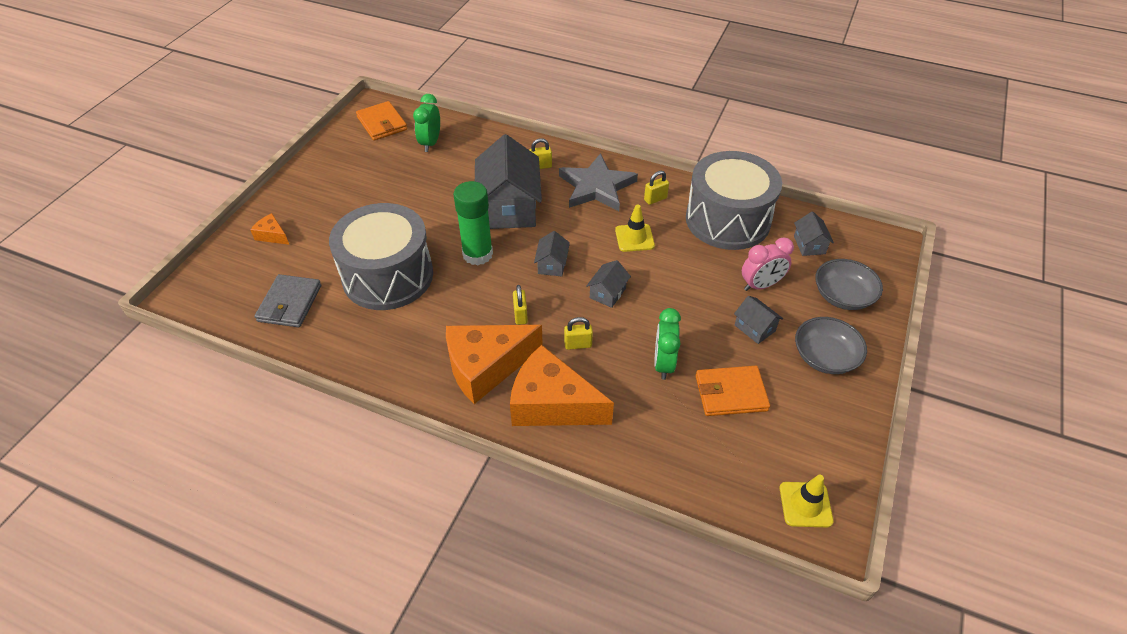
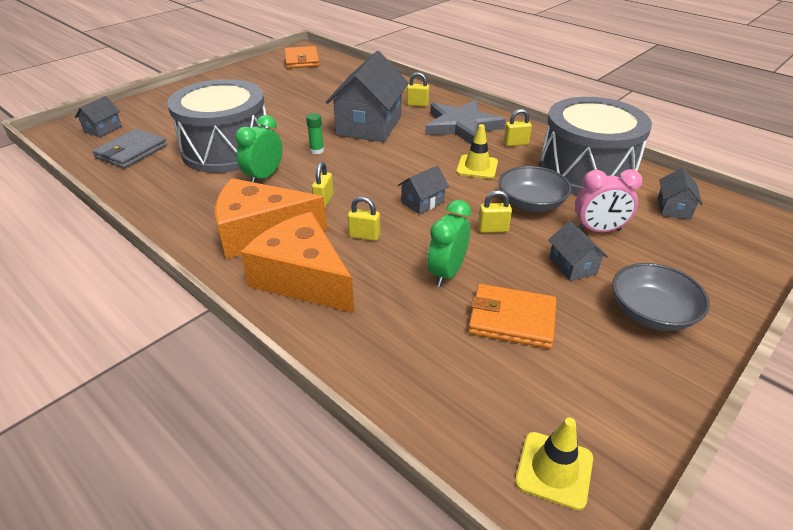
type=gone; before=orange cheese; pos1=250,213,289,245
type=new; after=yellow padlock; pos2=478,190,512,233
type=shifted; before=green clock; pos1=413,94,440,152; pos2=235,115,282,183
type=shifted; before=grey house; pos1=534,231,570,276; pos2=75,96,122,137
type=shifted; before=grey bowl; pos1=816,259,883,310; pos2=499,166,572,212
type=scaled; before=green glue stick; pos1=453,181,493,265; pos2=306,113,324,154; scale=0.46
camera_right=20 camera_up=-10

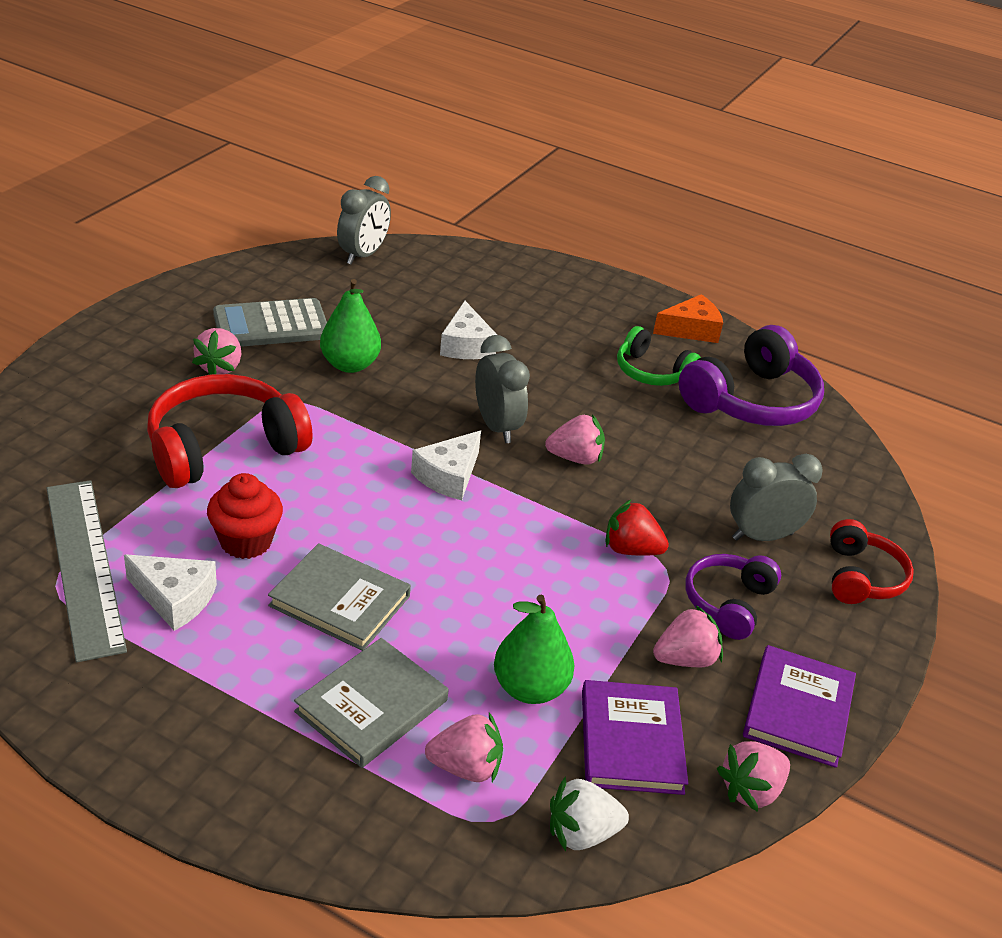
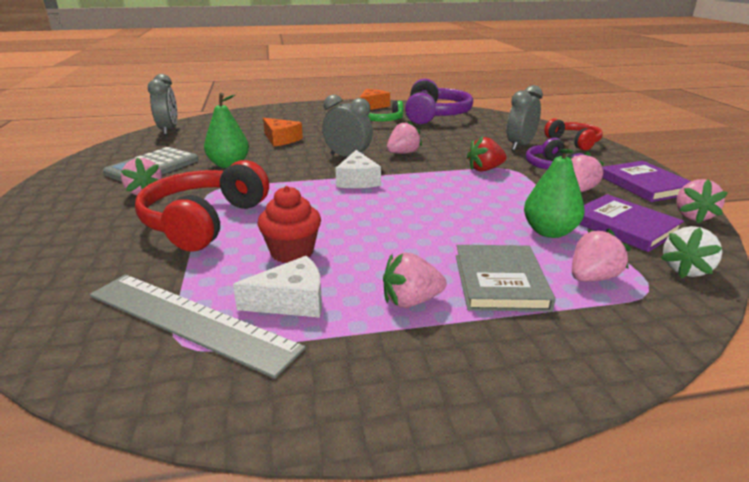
type=gone; before=grey book; pos1=268,543,411,651
type=new; after=pink strawberry; pos2=383,252,447,308
type=repainted; before=white cheese; after=orange cheese; pos1=440,301,497,359; pos2=263,118,303,147
camera_right=-35 camera_up=-10

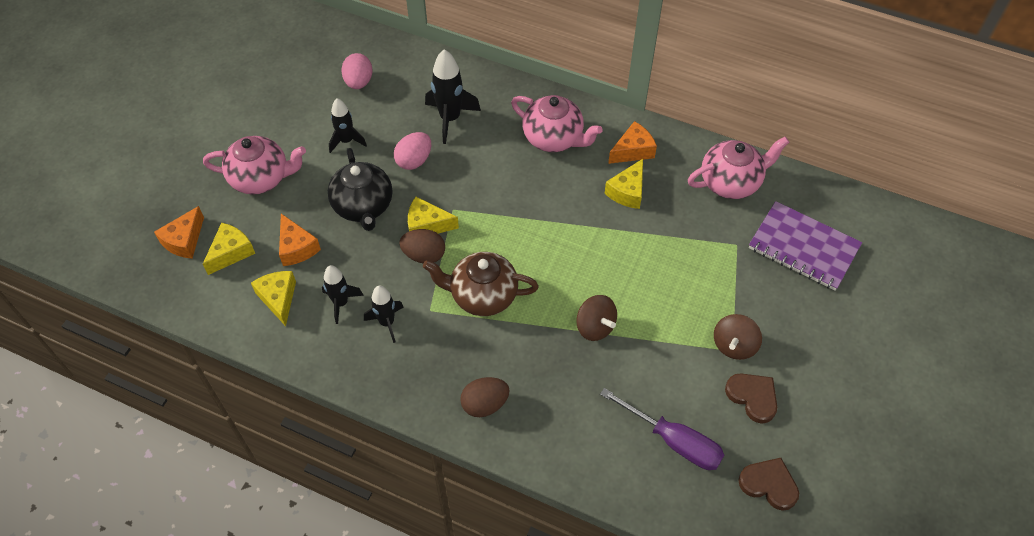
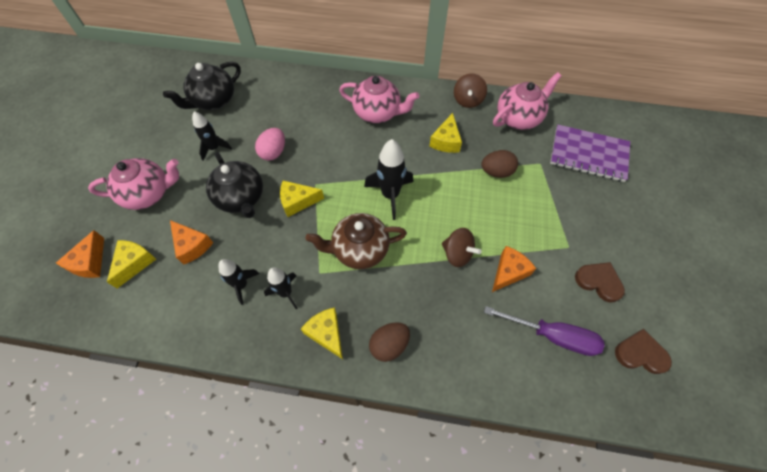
type=shifted; before=yellow cheese; pos1=251,271,296,326; pos2=301,307,343,359
type=shifted; before=brown egg; pos1=399,229,445,263; pos2=481,150,518,178
type=shifted; before=black rocket; pos1=425,49,481,144; pos2=364,139,414,220
type=shifted; before=orange cheese; pos1=608,121,657,164; pos2=492,246,536,292
type=shifted; before=brown spinning top; pos1=714,314,762,360; pos2=454,73,487,108
type=swapped; before=pink egg; after=black teapot; pos1=341,53,373,89; pos2=163,62,241,110
camera_right=-15 camera_up=5

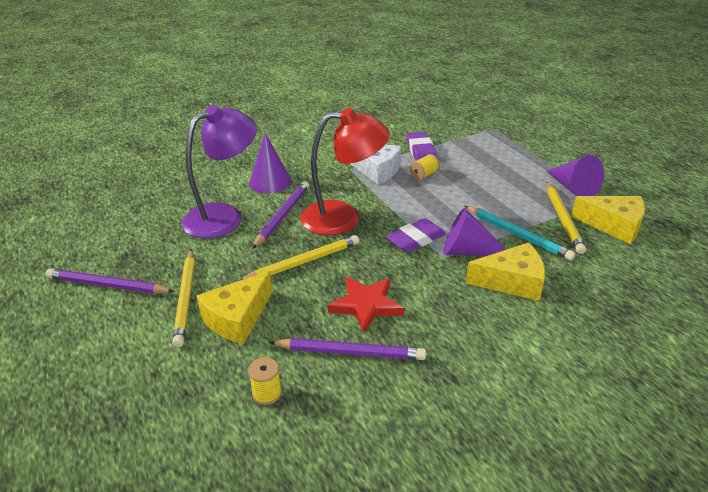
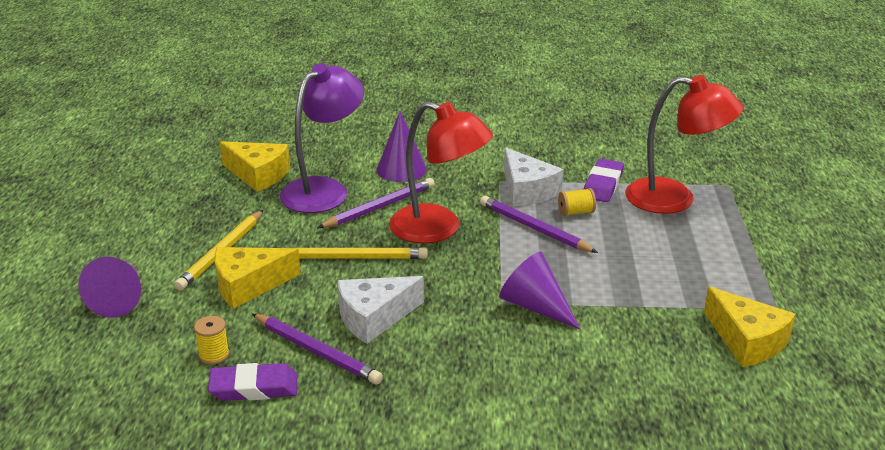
type=gone; before=turquoise pencil; pos1=465,206,575,261
type=gone; before=yellow pencil; pos1=546,182,586,254
type=new; after=red lamp; pos2=625,75,743,214
type=shifted; before=purple pencil; pos1=45,268,175,294; pos2=480,196,598,253
type=shifted; before=purple eraser; pos1=386,218,446,253; pos2=208,363,297,401
type=shifted; before=yellow cheese; pos1=466,243,545,301; pos2=220,141,290,192
type=shifted; before=purple cone; pos1=546,155,604,196; pos2=78,257,141,318
type=swapped; before=red star; after=white cheese; pos1=328,277,404,333; pos2=337,276,424,344
type=rotated; before=purple lamp; pos1=182,105,257,238; pos2=280,63,364,213; turn=-45
camera_right=30 camera_up=-5

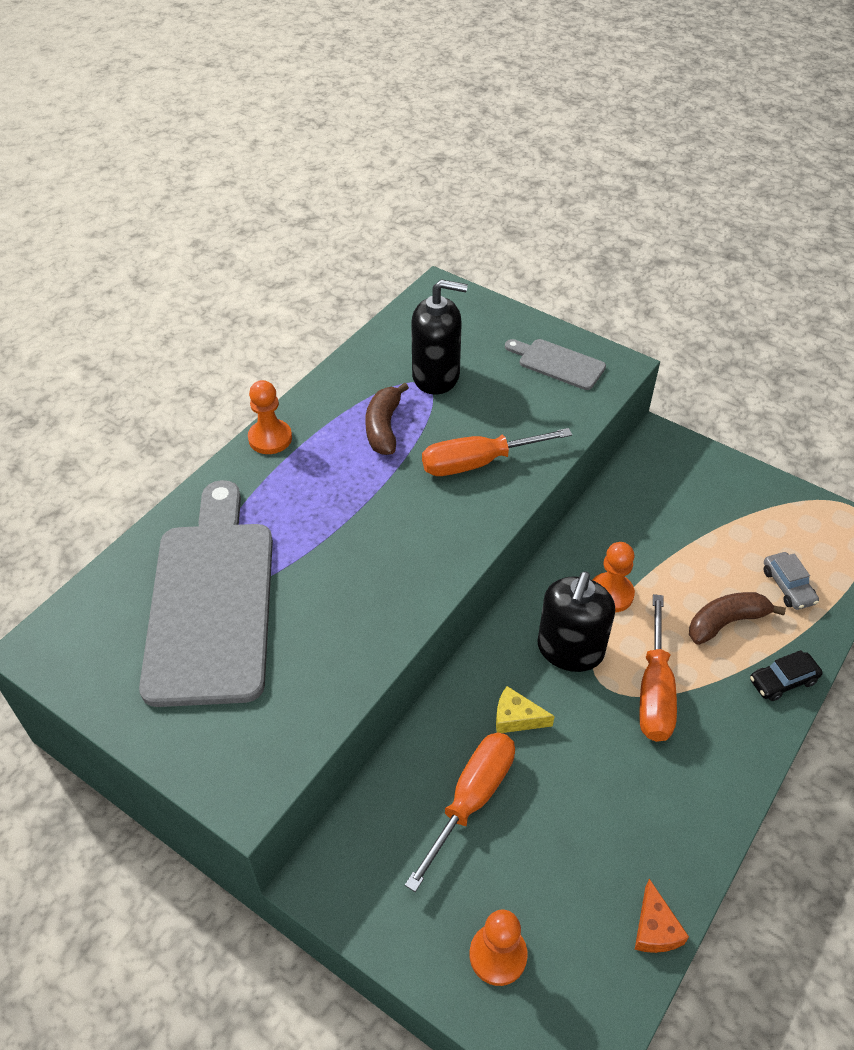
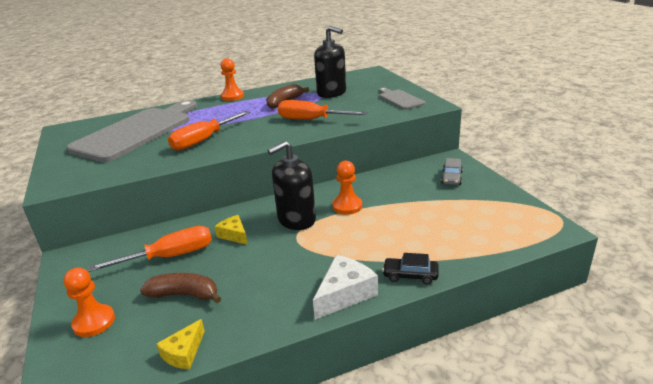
type=new; after=white cheese; pos2=313,255,378,320
type=shifted; before=orange screwdriver; pos1=639,594,677,742; pos2=168,111,250,151
type=shifted; before=brown banana; pos1=689,592,786,645; pos2=140,273,221,303
type=shifted; before=grey car; pos1=764,552,819,610; pos2=441,158,463,185
type=repainted; before=orange cheese; after=yellow cheese; pos1=635,879,689,953; pos2=156,319,205,370
camera_right=35 camera_up=-20

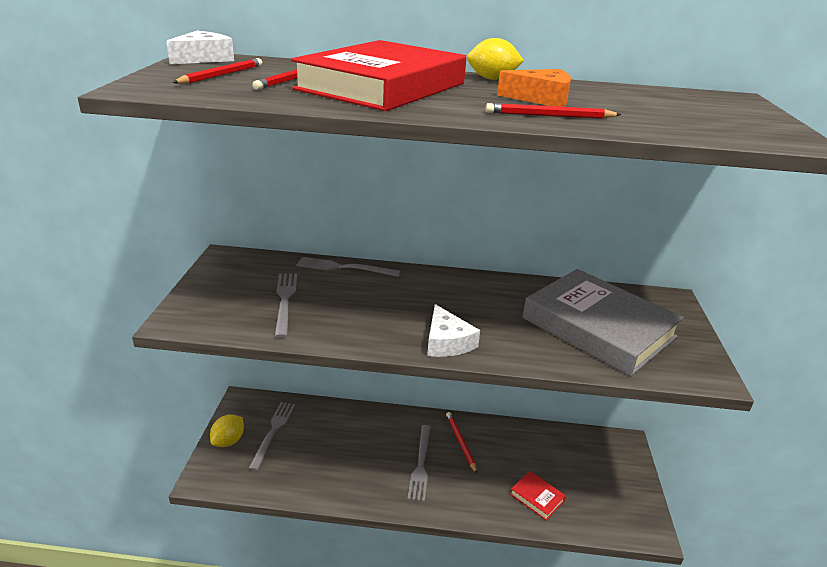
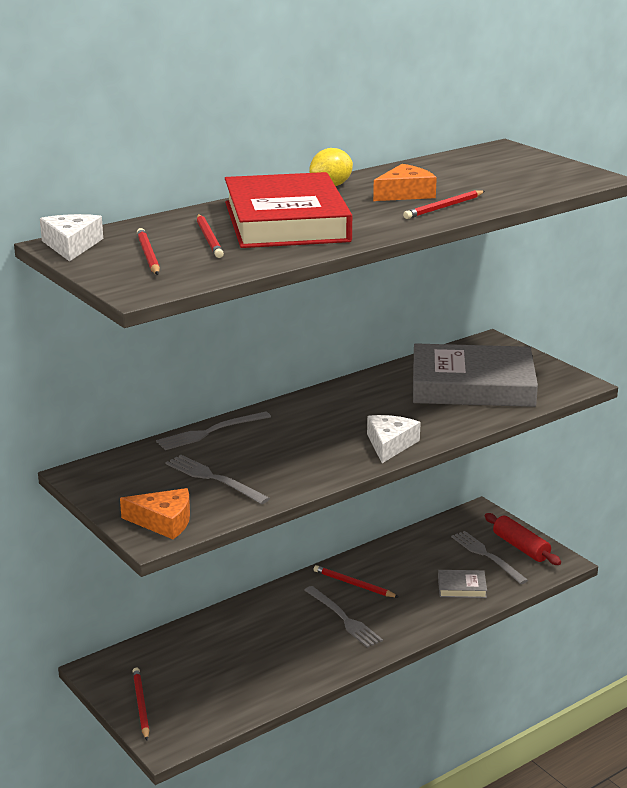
type=new; after=orange cheese; pos2=120,488,190,539
type=new; after=red rolling pin; pos2=485,513,561,565
type=shifted; before=grey fork; pos1=248,402,295,471; pos2=451,531,528,584
type=swapped; before=yellow lemon; after=red pencil; pos1=210,415,244,447; pos2=132,668,149,740
type=repainted; before=red book; after=grey book; pos1=510,471,566,520; pos2=438,570,487,598
type=rotated; before=white cheese; pos1=427,304,480,357; pos2=367,415,421,463; turn=-105
camera_right=-40 camera_up=-5

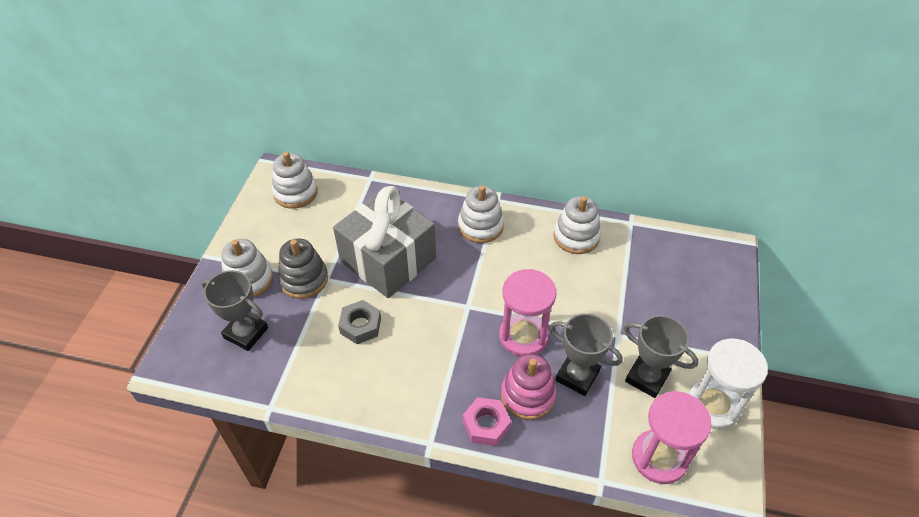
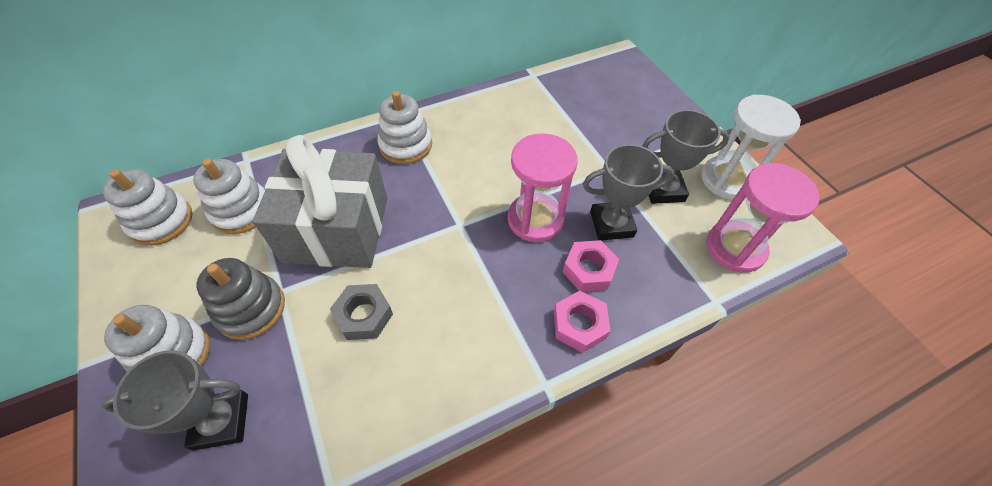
type=shifted; before=white stacking toy; pos1=553,196,601,254; pos2=193,158,265,234
type=swapped; before=pink stacking toy; after=pink nut; pos1=501,354,556,420; pos2=563,240,619,292
camera_right=-40 camera_up=5

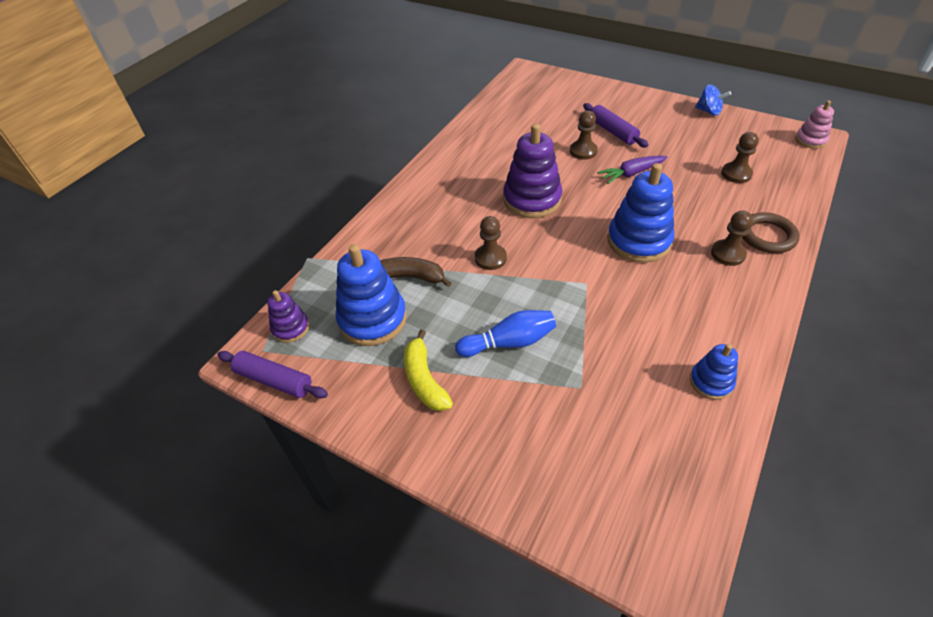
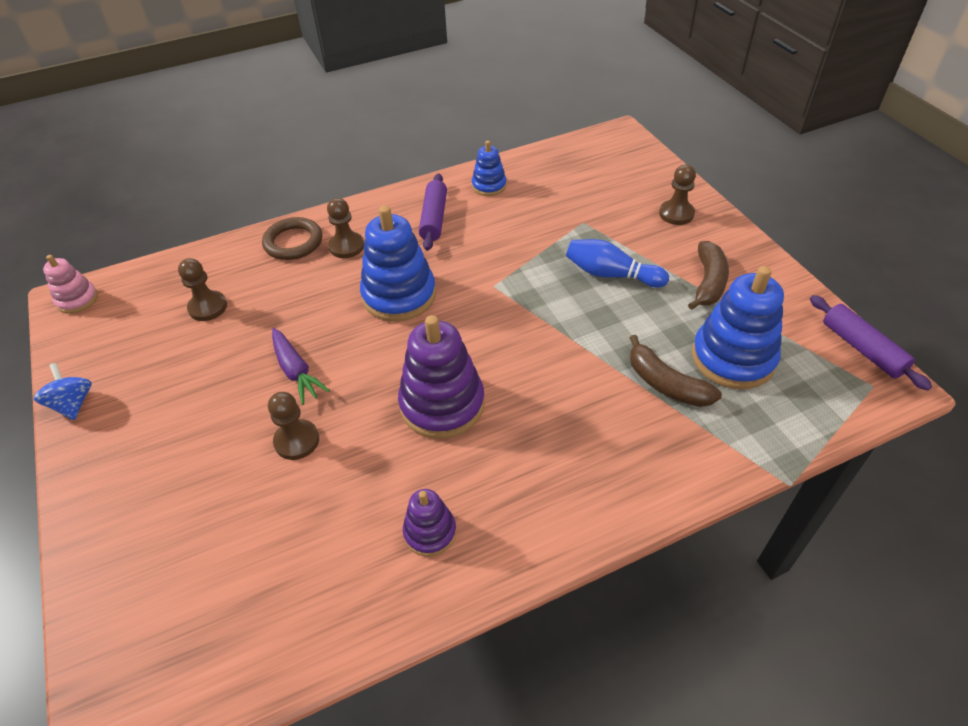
type=shifted; before=purple stacking toy; pos1=268,290,309,343; pos2=403,489,457,557
type=shifted; before=brown pawn; pos1=475,216,507,270; pos2=659,165,696,225
type=shifted; before=purple rolling pin; pos1=583,103,648,148; pos2=419,173,447,251
type=repainted; before=yellow banana; after=brown banana; pos1=404,330,453,411; pos2=688,241,729,310
type=rotated; before=purple carrot; pos1=597,155,668,184; pos2=272,328,330,405; turn=45
camera_right=-145 camera_up=0

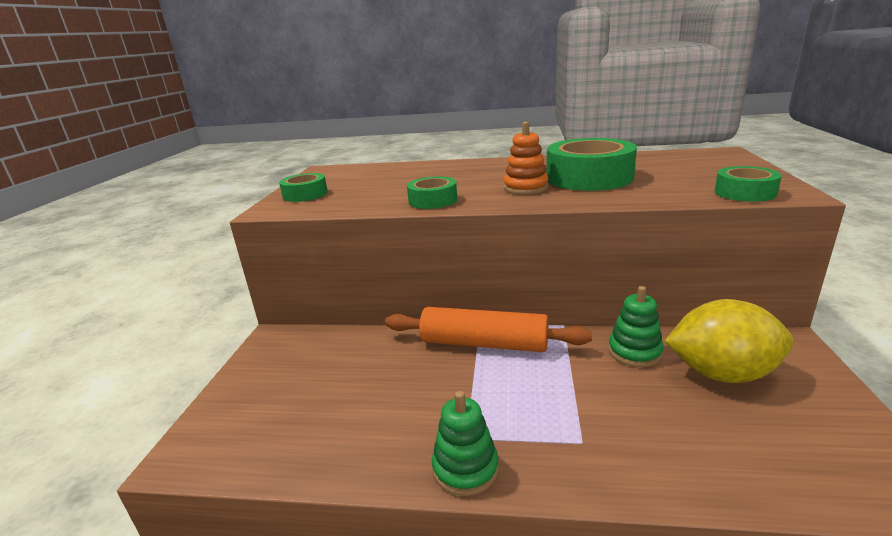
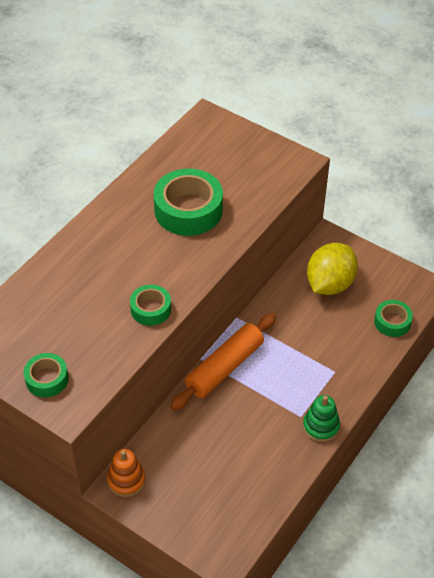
type=gone; before=green stacking toy; pos1=608,286,664,367
type=shifted; before=orange stacking toy; pos1=504,122,549,195; pos2=107,449,146,497
type=shifted; before=green tape; pos1=715,166,782,202; pos2=374,300,413,337
camera_right=-65 camera_up=25

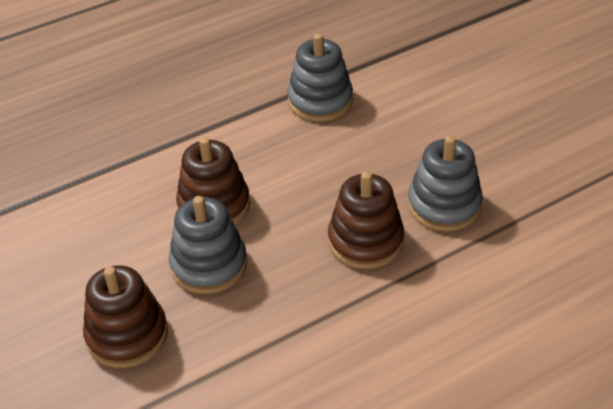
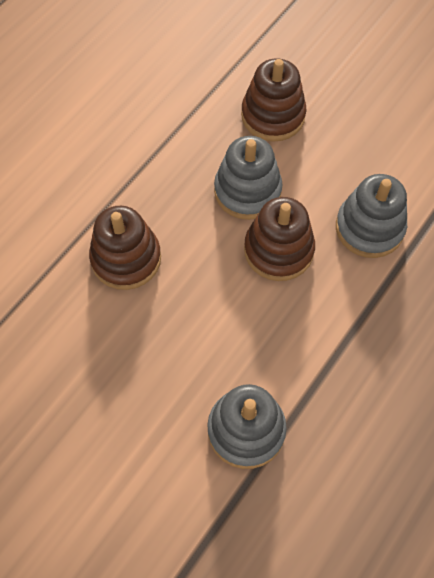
type=shifted; before=grey stacking toy; pos1=408,136,483,232; pos2=336,174,407,258
camera_right=155 camera_up=20

